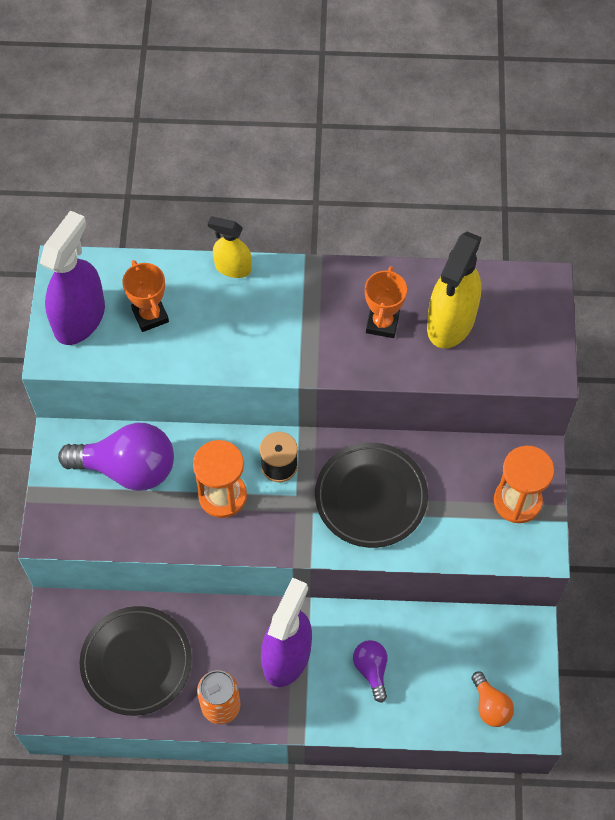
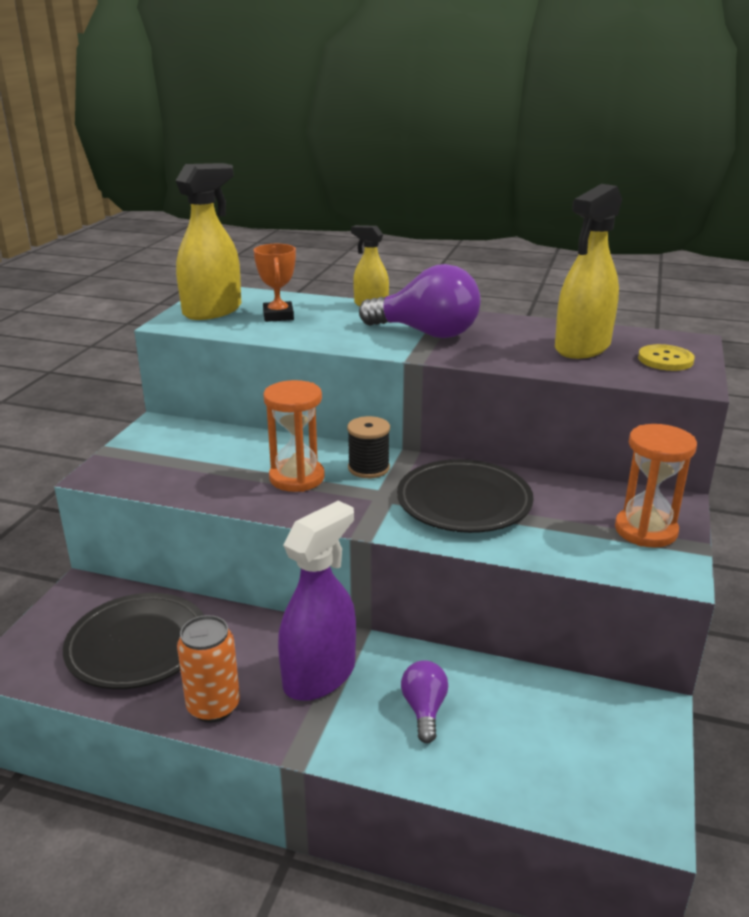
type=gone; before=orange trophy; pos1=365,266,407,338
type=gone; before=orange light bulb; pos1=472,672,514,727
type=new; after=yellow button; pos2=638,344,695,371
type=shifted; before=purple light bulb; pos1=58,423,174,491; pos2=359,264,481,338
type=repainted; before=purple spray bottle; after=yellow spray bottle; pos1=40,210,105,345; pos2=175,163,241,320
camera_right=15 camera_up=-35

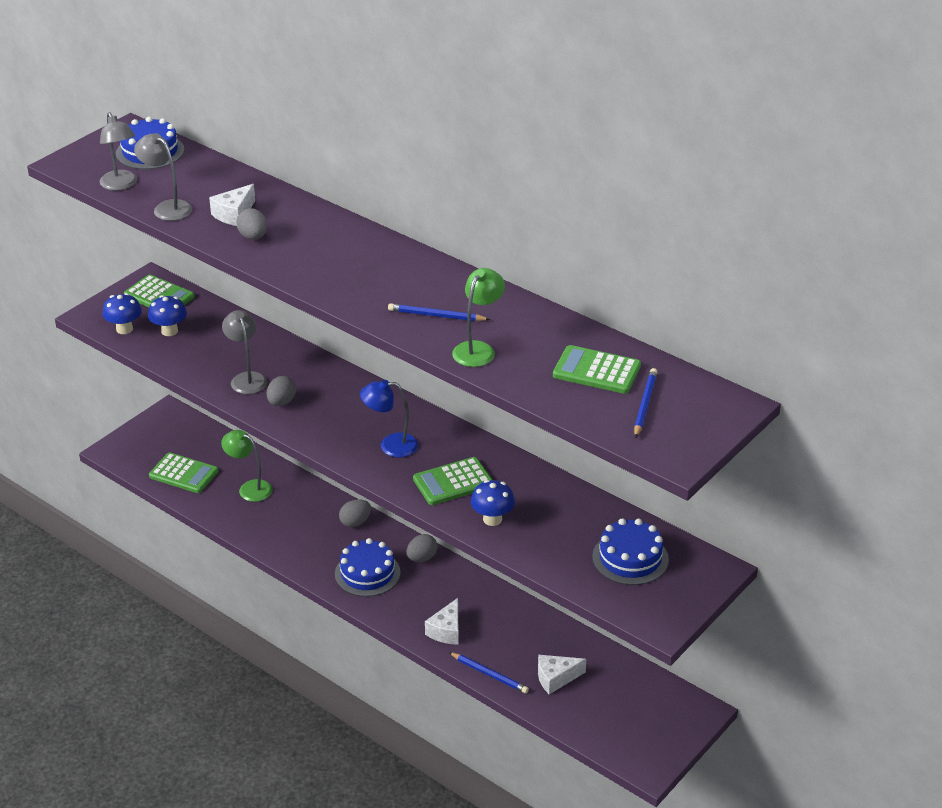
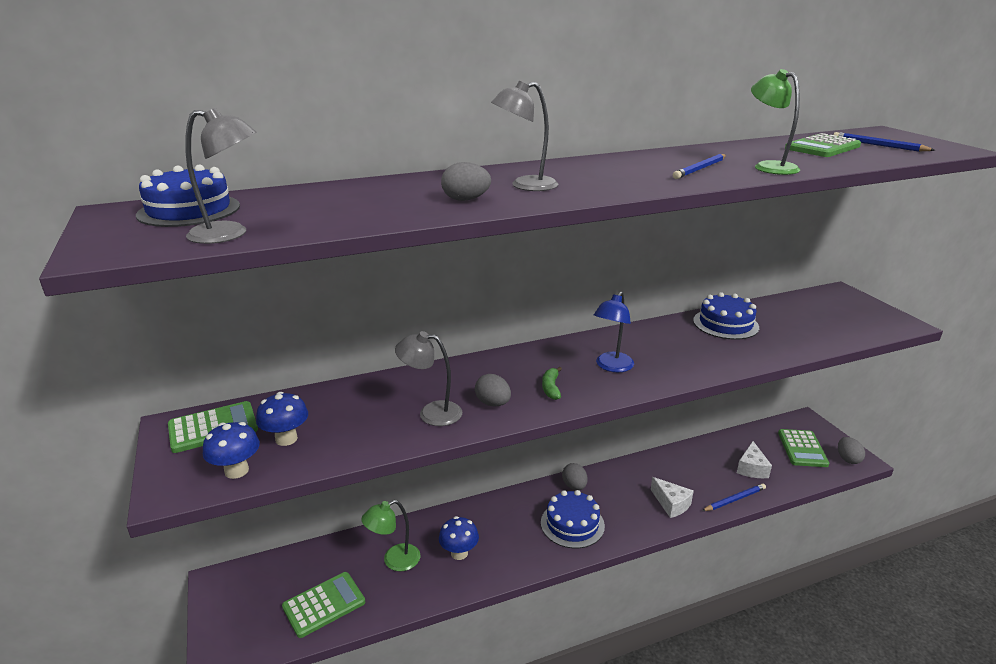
type=gone; before=white cheese; pos1=209,184,255,226
type=new; after=green banana; pos2=542,367,562,400
type=shifted; before=grey lamp; pos1=134,133,192,221; pos2=491,81,558,191
type=shifted; before=grey egg; pos1=339,499,371,527; pos2=838,437,865,464
type=shifted; before=green calculator; pos1=413,457,492,505; pos2=778,429,829,467
type=shifted; before=blue mushroom; pos1=471,480,515,526; pos2=439,516,479,560
type=shifted; before=blue cake; pos1=592,518,669,585; pos2=693,292,759,340
camera_right=-60 camera_up=-10

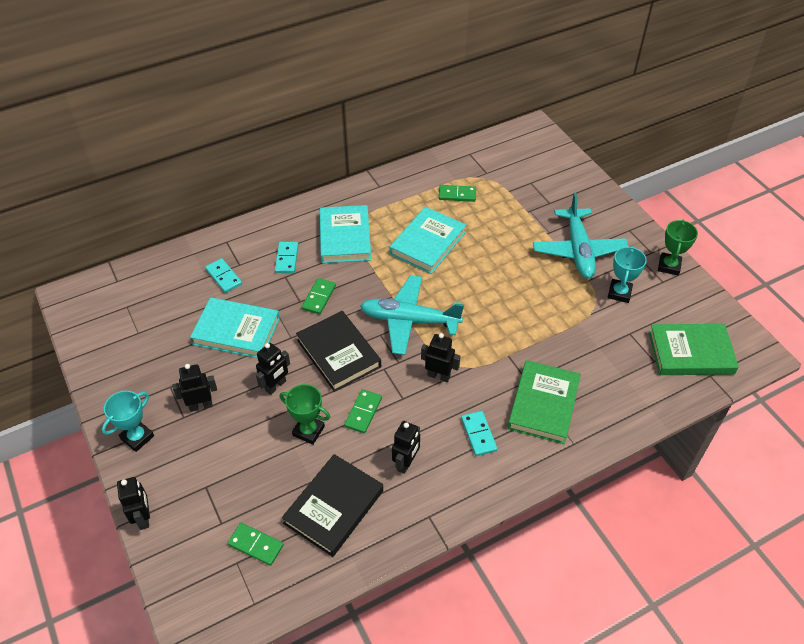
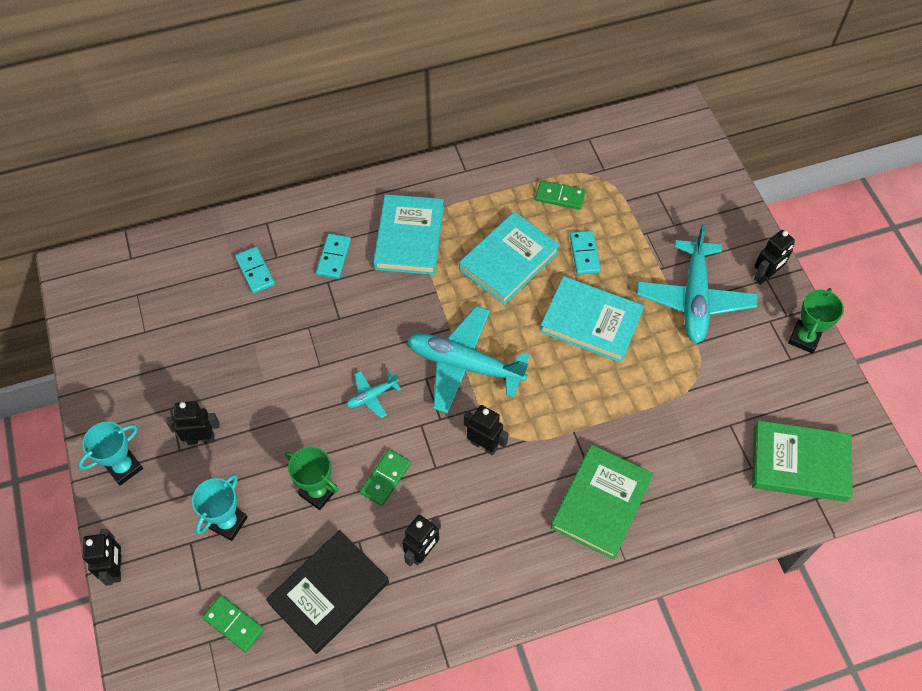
type=gone; before=green domino; pos1=302,278,336,314
type=shifted; before=turquoise book; pos1=190,297,280,358; pos2=540,276,644,363
type=shifted; before=black robot; pos1=256,343,290,395; pos2=754,230,795,285
type=shifted; before=turquoise domino; pos1=461,411,497,456; pos2=570,230,601,274
type=shifted; before=turquoise trophy; pos1=608,246,647,303; pos2=192,474,248,541
type=swapped; before=black book; after=turquoise plane; pos1=296,311,381,392; pos2=346,371,401,418
camera_right=10 camera_up=10

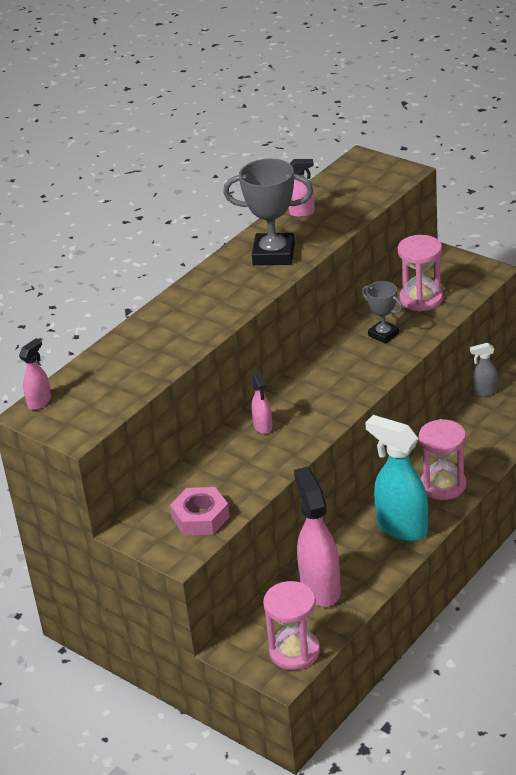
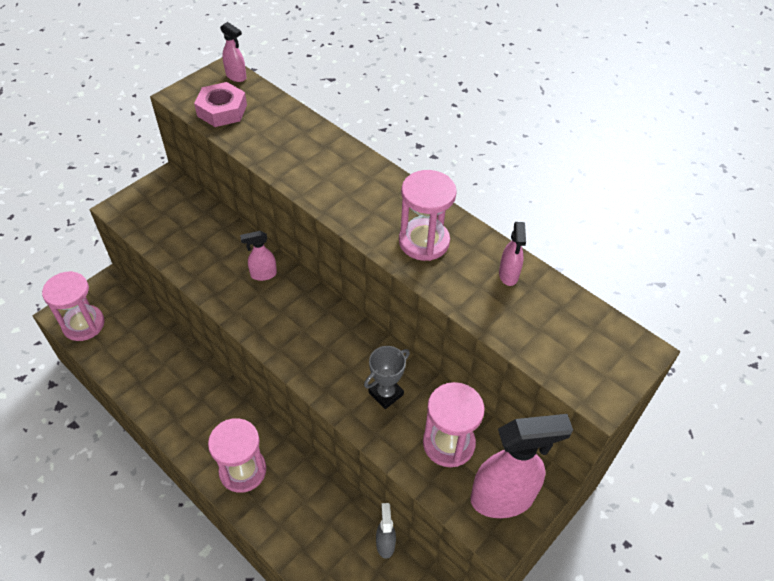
type=gone; before=turquoise spray bottle; pos1=365,415,428,541
type=shifted; before=pink nut; pos1=170,487,230,535; pos2=194,82,247,127
type=shifted; before=pink spray bottle; pos1=294,467,341,607; pos2=470,414,573,518
type=swapped; before=grey trophy; after=pink hourglass; pos1=223,159,313,265; pos2=399,170,457,261
camera_right=90 camera_up=15

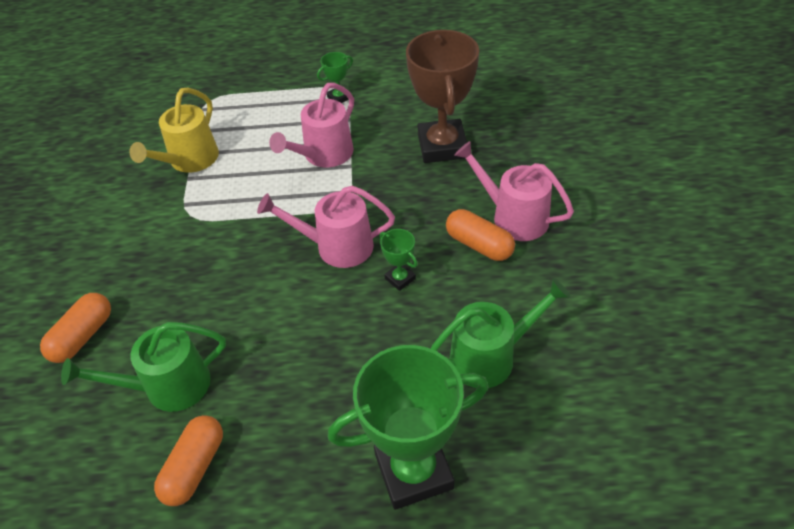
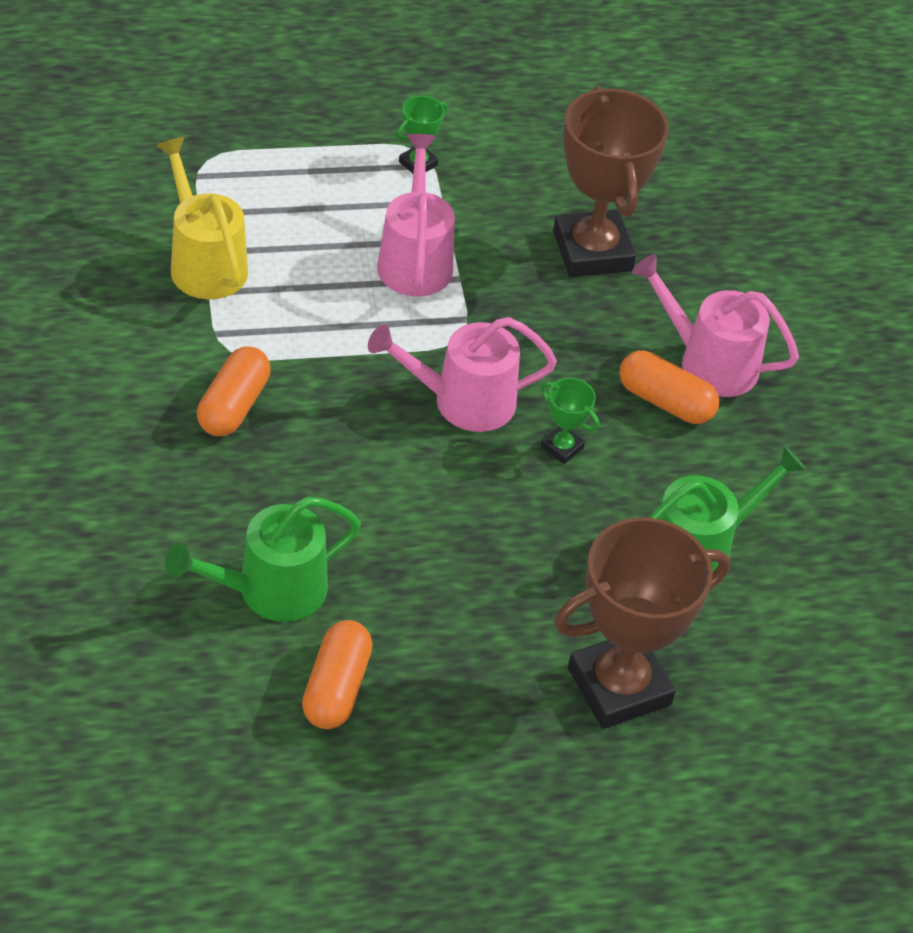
type=shifted; before=orange capsule; pos1=40,293,111,363; pos2=197,346,271,436
type=repainted; before=green trophy; after=brown trophy; pos1=328,345,488,510; pos2=554,517,730,729
type=rotated; before=yellow watering can; pos1=129,88,219,173; pos2=156,137,248,299; turn=135
type=rotated; before=pink watering can; pos1=269,83,354,167; pos2=377,134,455,296; turn=150
camera_right=-15 camera_up=0

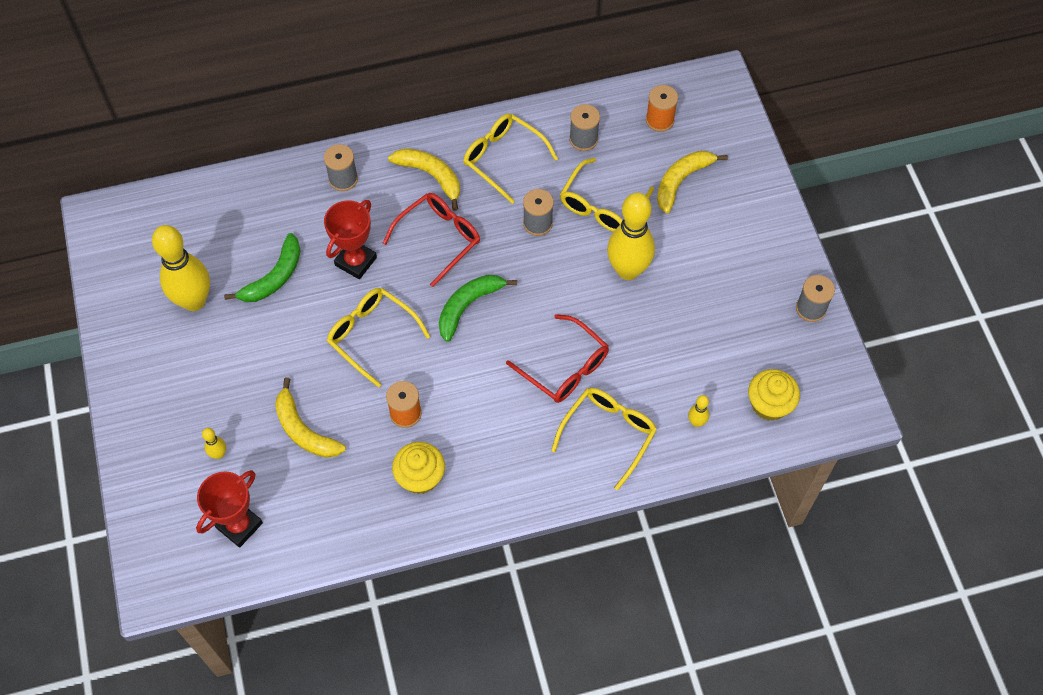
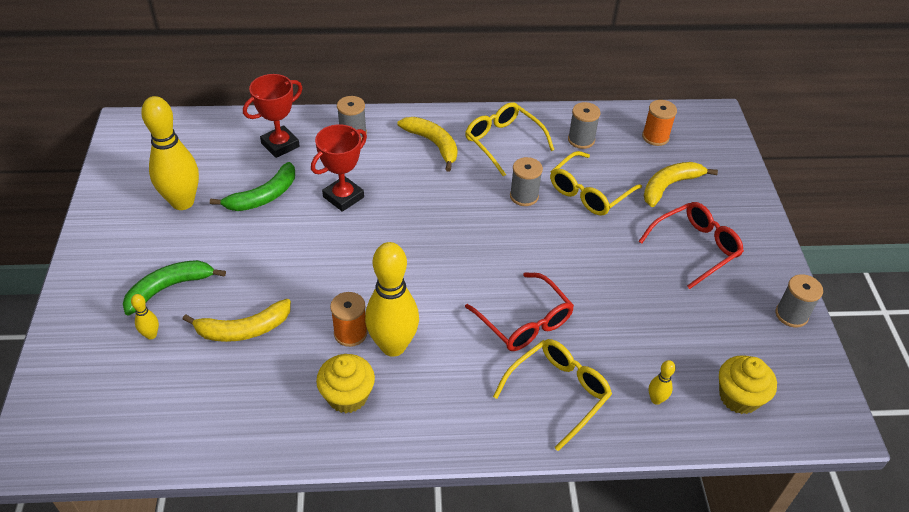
type=gone; before=yellow glasses; pos1=327,288,431,388
type=shifted; before=red trophy; pos1=196,470,263,548; pos2=243,74,302,158
type=shifted; before=red glasses; pos1=383,193,480,287; pos2=638,202,744,289
type=shifted; before=green banana; pos1=439,275,517,342; pos2=123,260,226,316
type=shifted; before=yellow bowling pin; pos1=607,193,655,280; pos2=365,242,419,357
type=rotated; before=yellow banana; pos1=275,377,346,458; pos2=182,299,291,342; turn=-75
camera_right=10 camera_up=-15

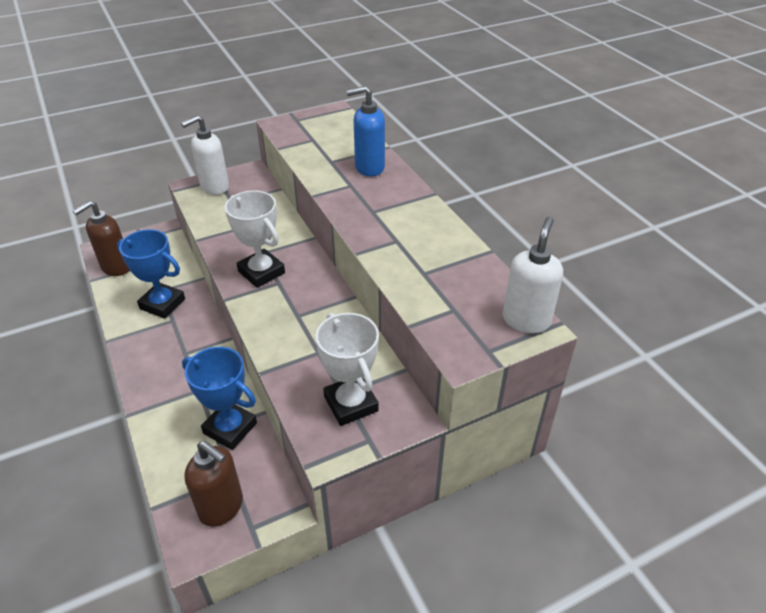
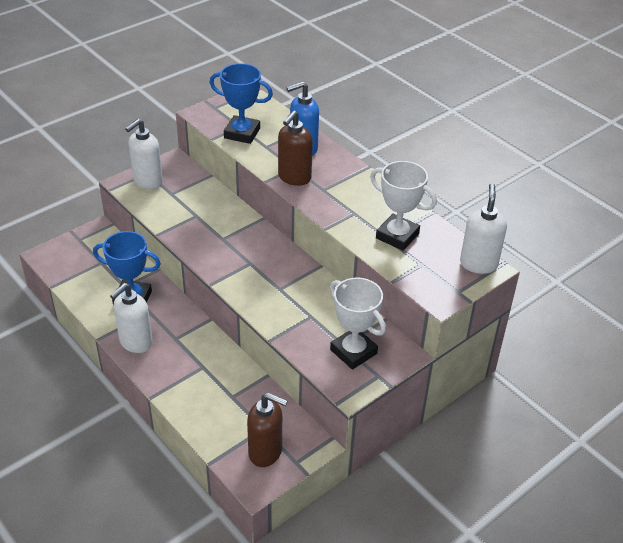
type=new; after=white soap dispenser; pos2=110,283,153,353
type=shifted; before=brown soap dispenser; pos1=73,201,129,276; pos2=278,110,313,186
type=shifted; before=blue trophy; pos1=182,347,257,450; pos2=209,63,273,144
type=shifted; before=white trophy; pos1=225,190,285,288; pos2=370,161,437,251
camera_right=-15 camera_up=0

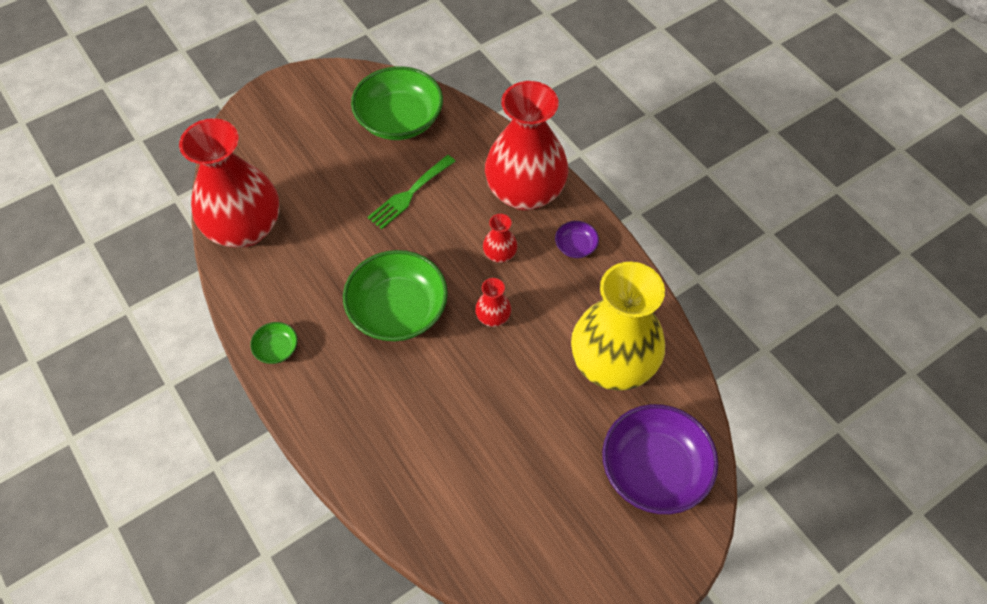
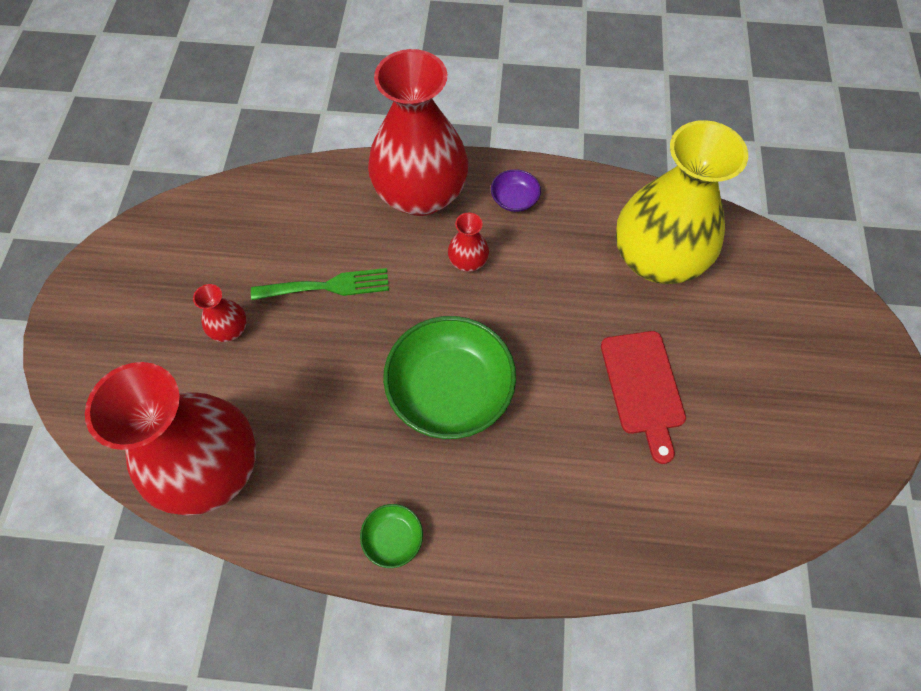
type=gone; before=green bowl; pos1=351,66,443,140
type=gone; before=purple bowl; pos1=602,404,718,514
type=new; after=red cutting board; pos2=601,331,686,464
type=shifted; before=red vase; pos1=475,278,511,327; pos2=193,284,247,342
type=rotated; before=green fork; pos1=368,155,456,229; pos2=251,268,389,300; turn=-90
camera_right=-50 camera_up=5

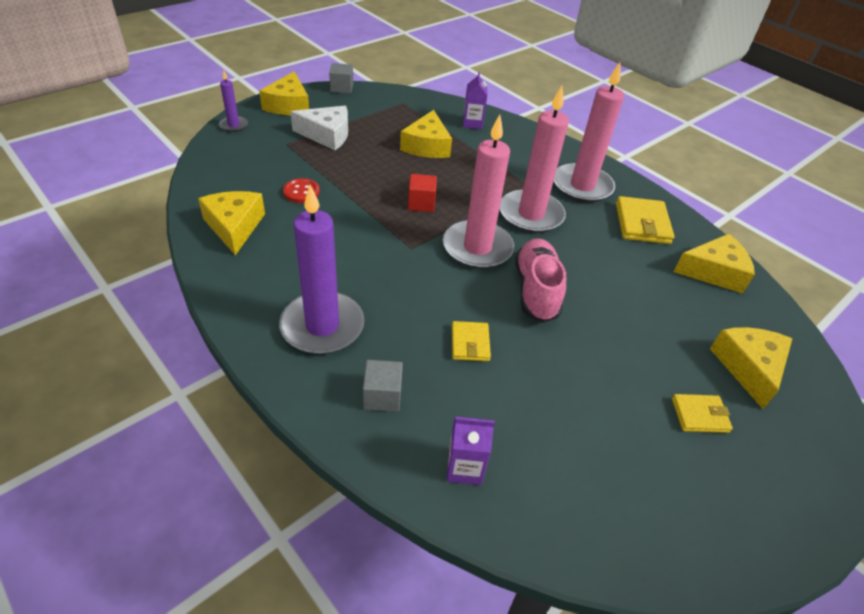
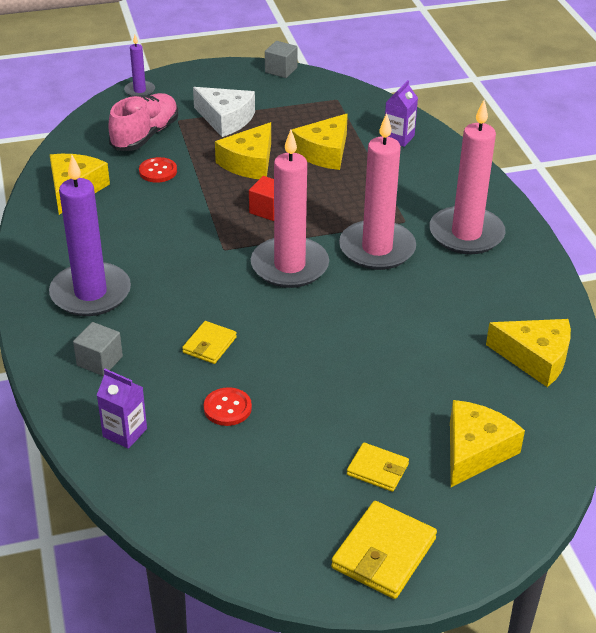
type=new; after=red button; pos2=204,387,252,426
type=shifted; before=yellow cheese; pos1=259,71,309,115; pos2=215,122,271,179
type=shifted; before=pink shoe; pos1=515,238,566,323; pos2=108,93,178,151
type=shifted; before=yellow wallet; pos1=616,196,674,244; pos2=331,501,437,599
camera_right=30 camera_up=-5

